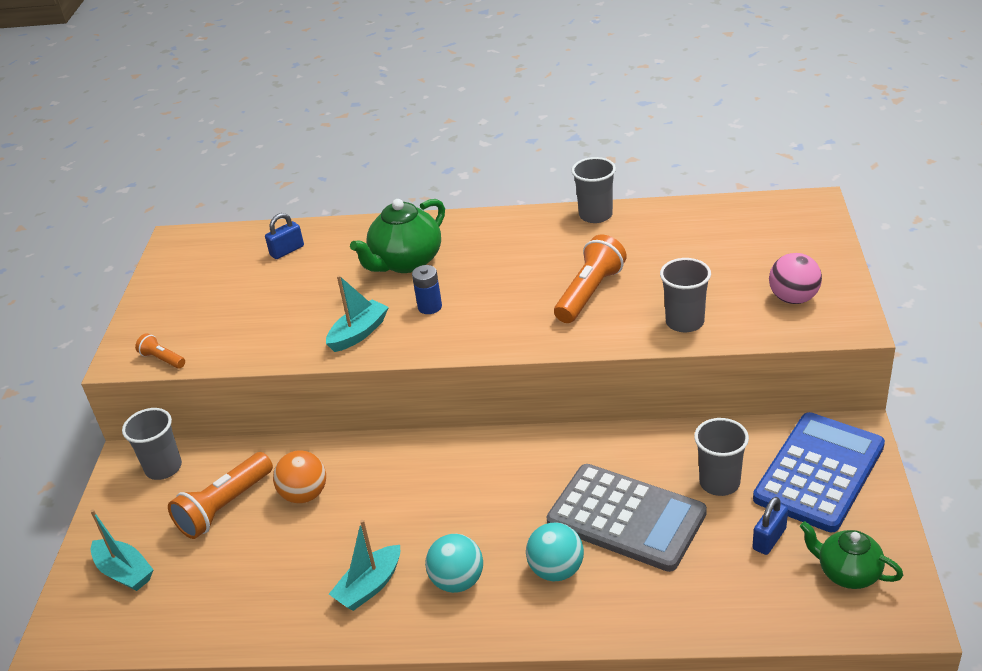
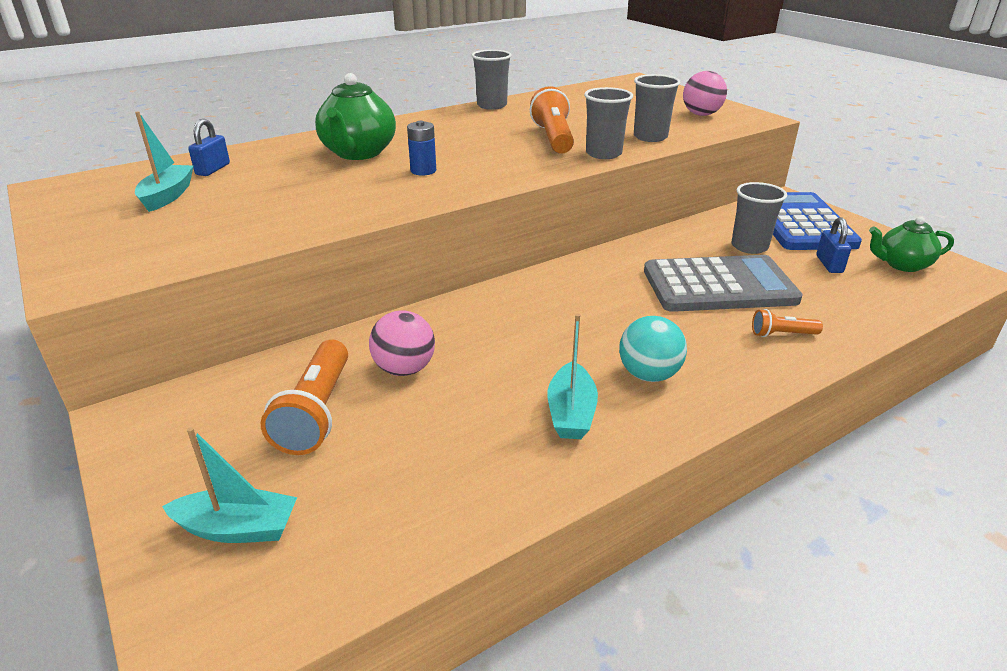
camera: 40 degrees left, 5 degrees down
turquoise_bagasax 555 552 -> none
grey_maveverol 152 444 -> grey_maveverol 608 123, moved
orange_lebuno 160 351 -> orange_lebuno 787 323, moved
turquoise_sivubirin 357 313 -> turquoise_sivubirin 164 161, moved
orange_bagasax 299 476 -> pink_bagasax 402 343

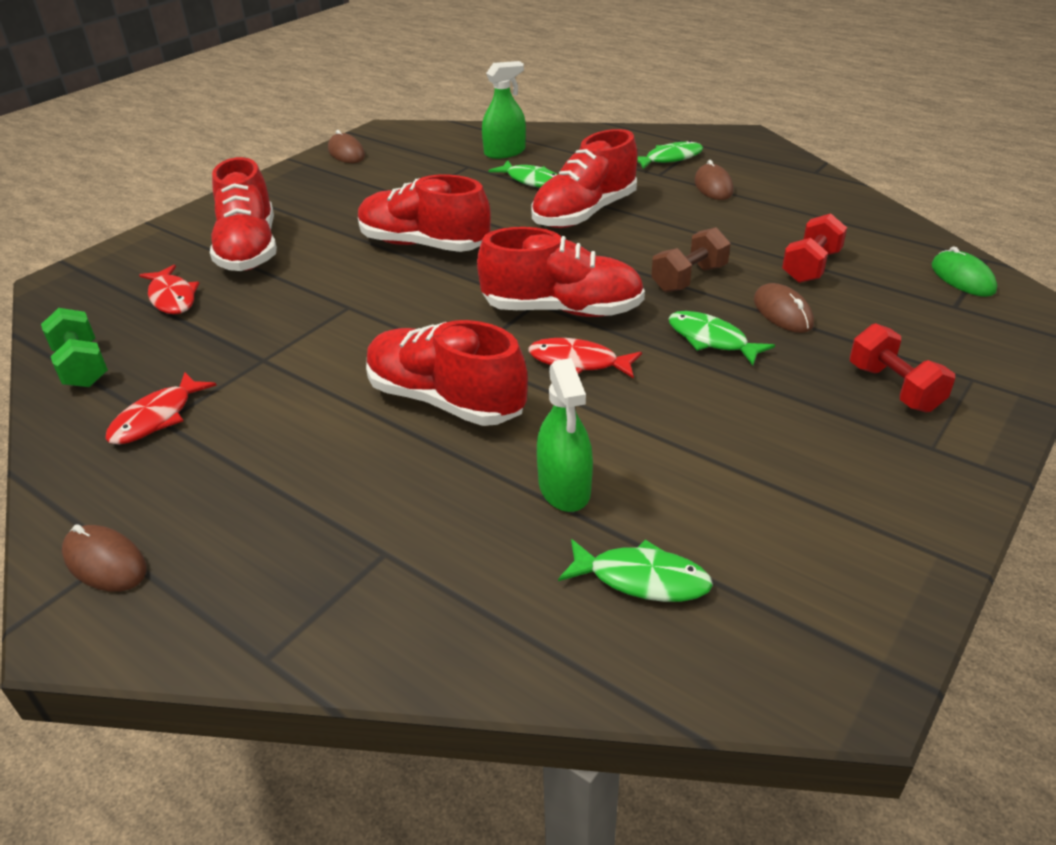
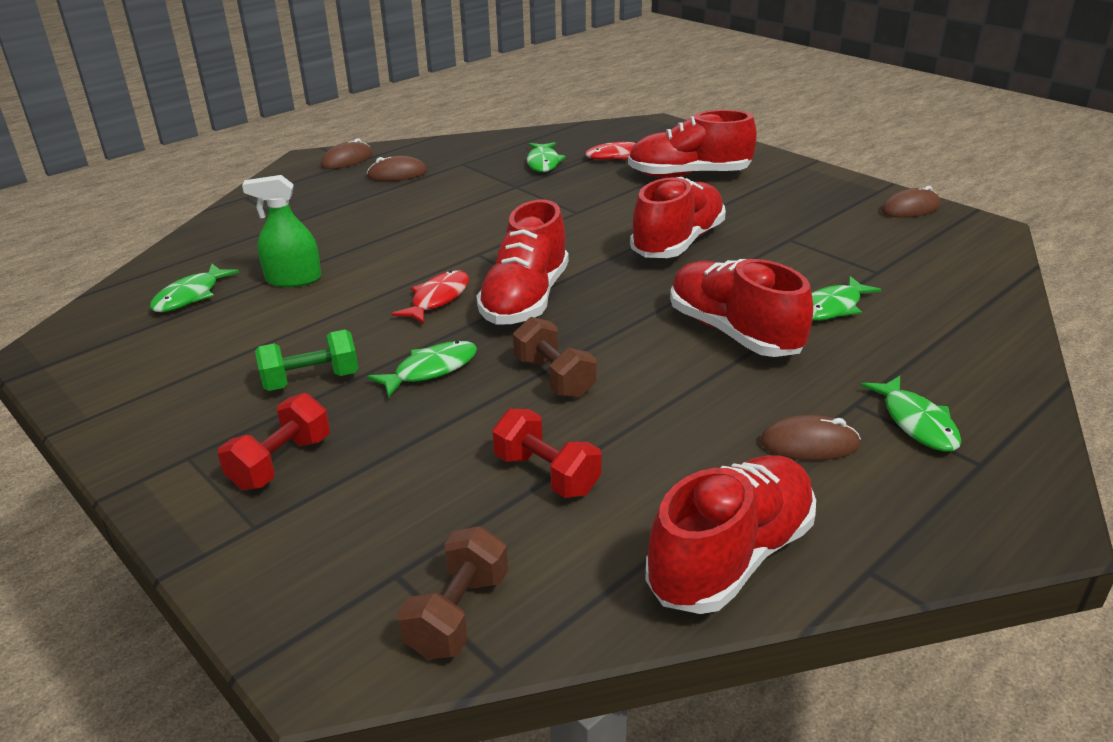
camera: 100 degrees right, 5 degrees down
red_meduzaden 161 408 -> none
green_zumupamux 504 110 -> none
none -> green_meduzaden 546 157
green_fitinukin 74 347 -> green_fitinukin 307 360, moved
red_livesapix 447 373 -> red_livesapix 730 534, moved
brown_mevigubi 784 308 -> brown_mevigubi 397 168, moved
green_mevigubi 964 271 -> brown_fitinukin 453 592
red_fitinukin 902 367 -> red_fitinukin 274 441, 45 degrees counterclockwise

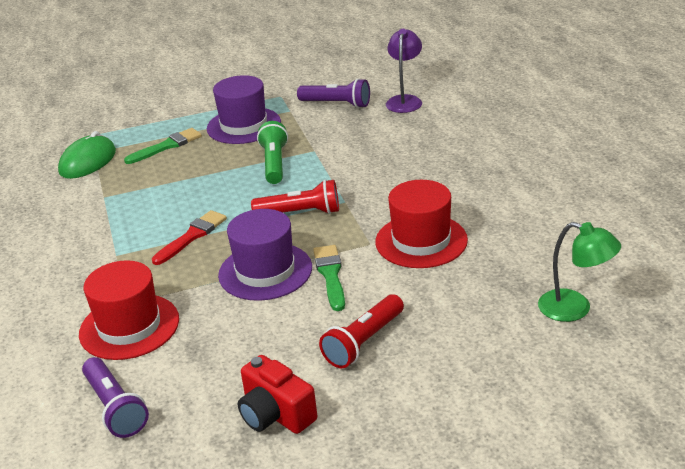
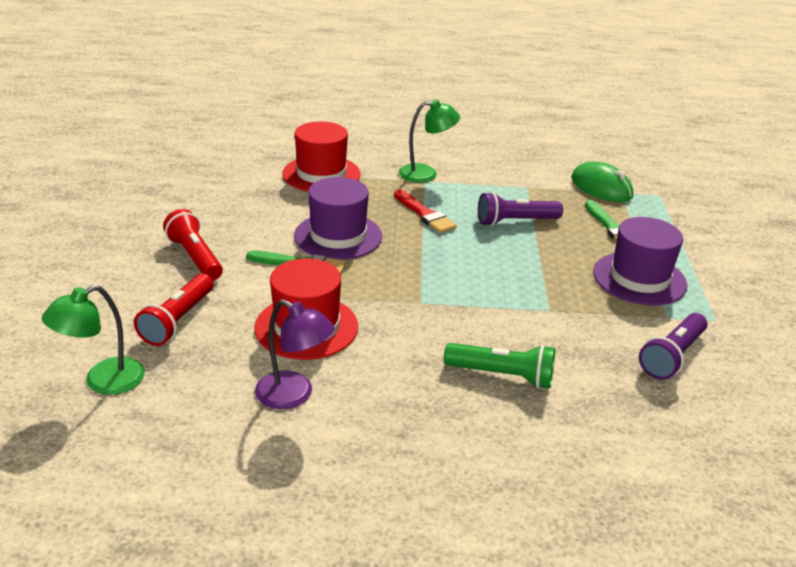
camera: 105 degrees right, 0 degrees up
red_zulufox 277 394 -> none
none -> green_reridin 429 141
purple_lebuno 115 397 -> purple_lebuno 520 209, moved
red_lebuno 295 197 -> red_lebuno 174 310, moved
green_lebuno 272 152 -> green_lebuno 499 366, moved
purple_reridin 404 71 -> purple_reridin 295 354, moved

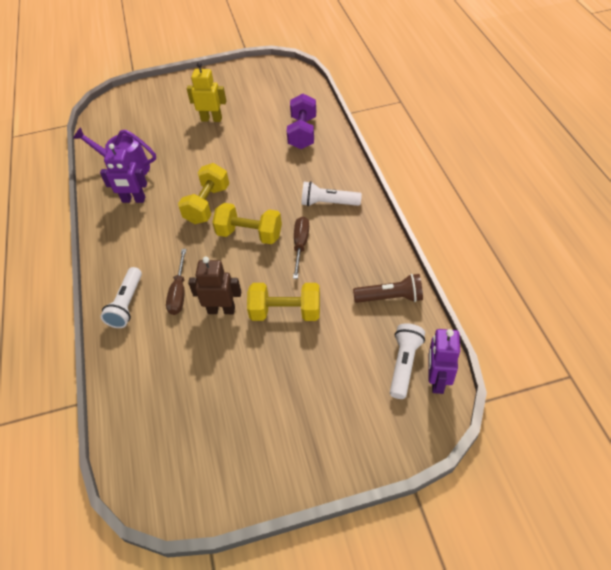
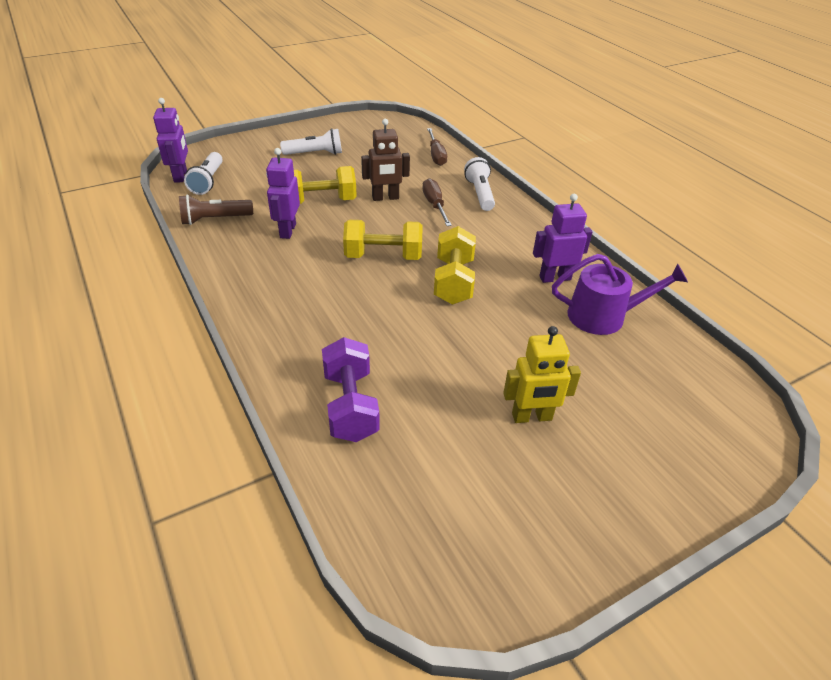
camera: 160 degrees right, 10 degrees down
none -> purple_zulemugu 283 193
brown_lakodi 301 247 -> brown_lakodi 437 147, moved
white_lebuno 332 193 -> white_lebuno 311 141, moved

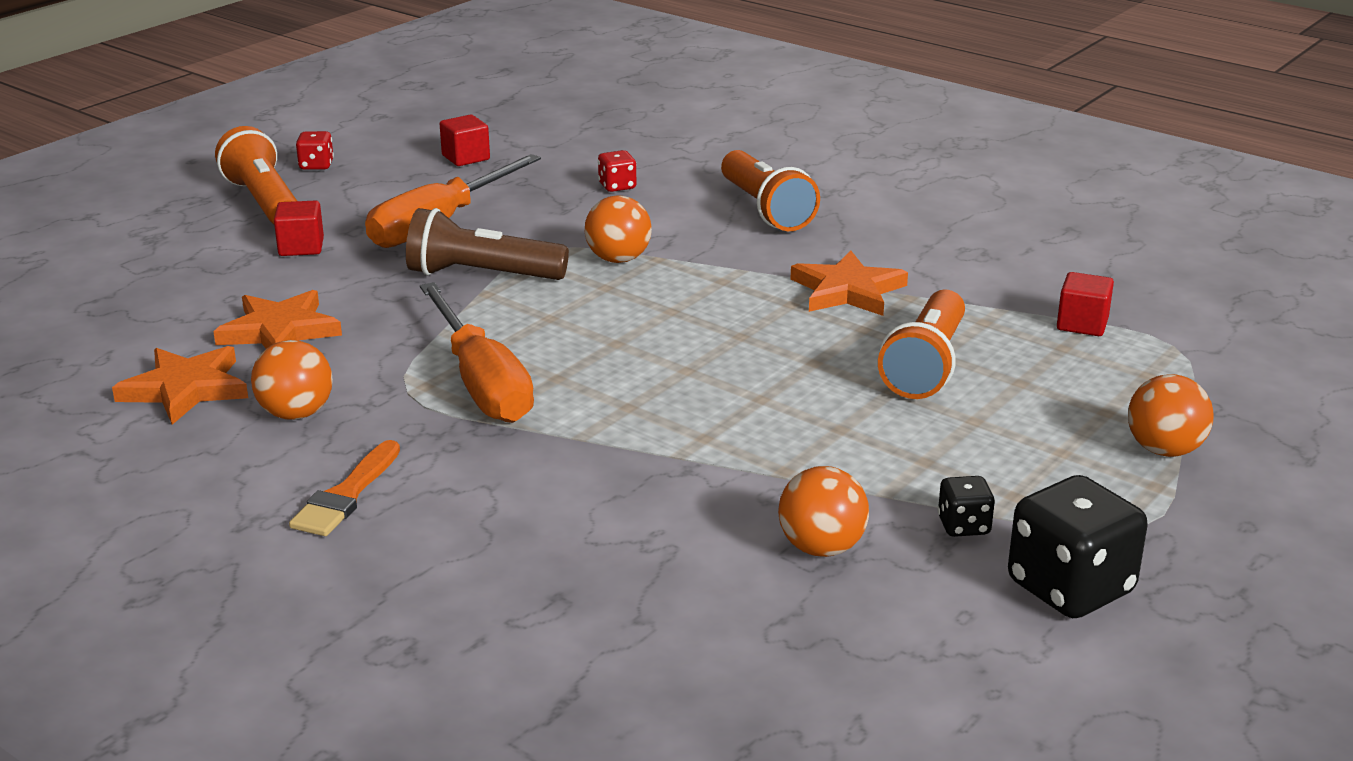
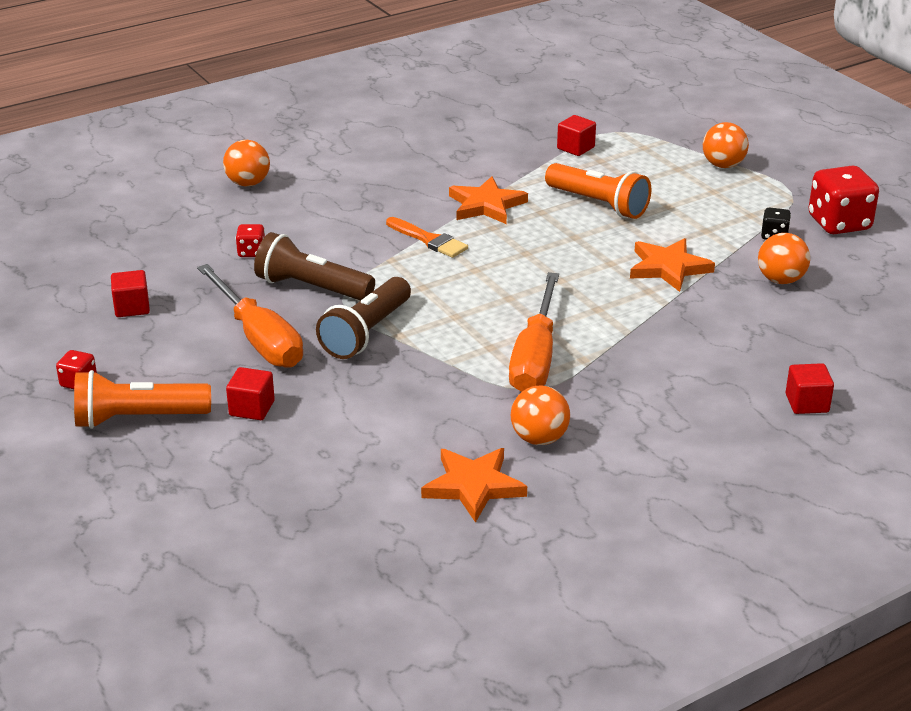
camera: 70 degrees left, 5 degrees up
orange_lebuno 770 190 -> none
none -> brown_lebuno 314 266
none -> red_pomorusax 810 388
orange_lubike 277 319 -> orange_lubike 672 265, moved
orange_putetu 344 488 -> orange_putetu 427 237, moved
orange_bagasax 618 229 -> orange_bagasax 246 163, moved
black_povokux 1078 546 -> red_povokux 843 200
orange_lakodi 477 352 -> orange_lakodi 534 332, 105 degrees clockwise

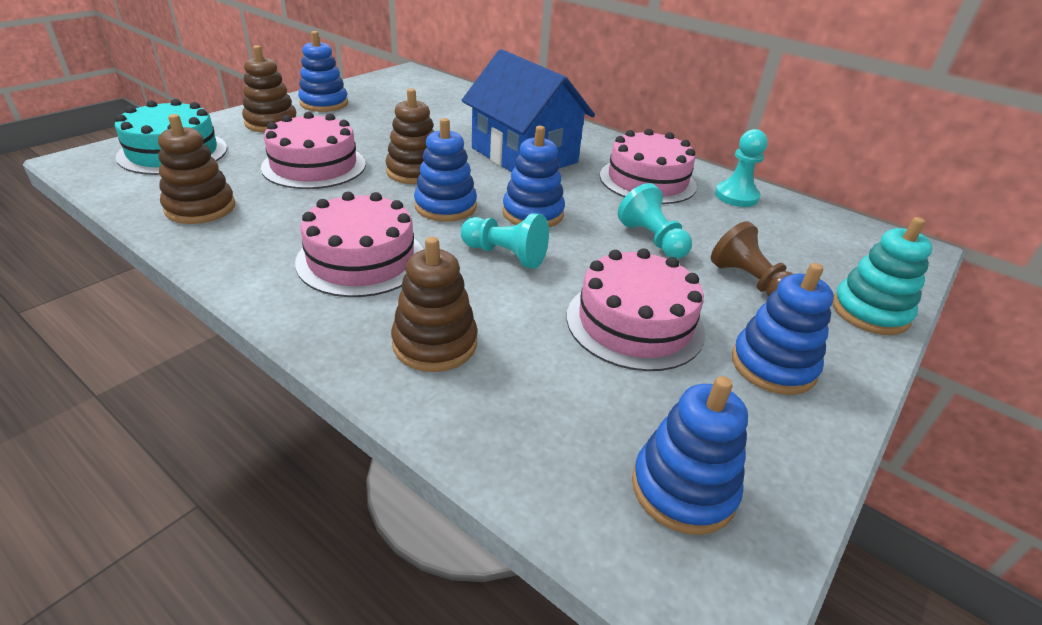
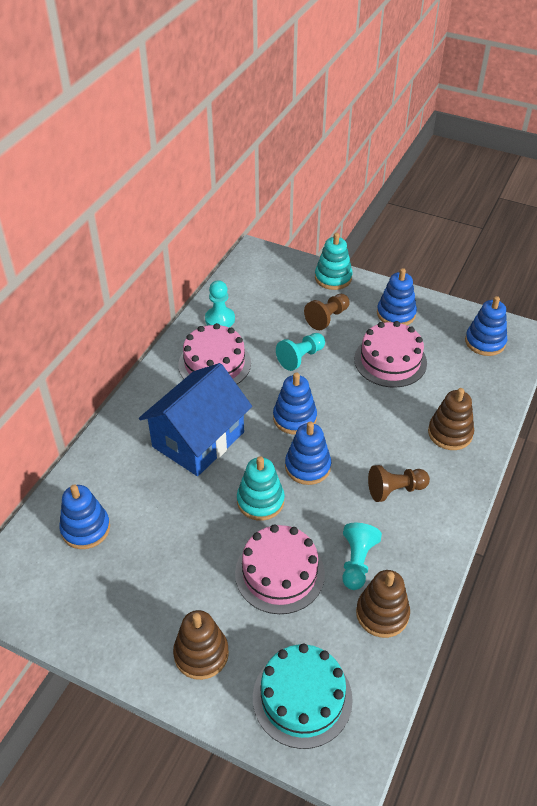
camera: 100 degrees left, 10 degrees up
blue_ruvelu 323 71 -> blue_ruvelu 84 517, moved
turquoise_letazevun 505 241 -> turquoise_letazevun 362 556, moved
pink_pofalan 359 244 -> brown_letazevun 399 483
brown_ruvelu 410 136 -> turquoise_ruvelu 261 488

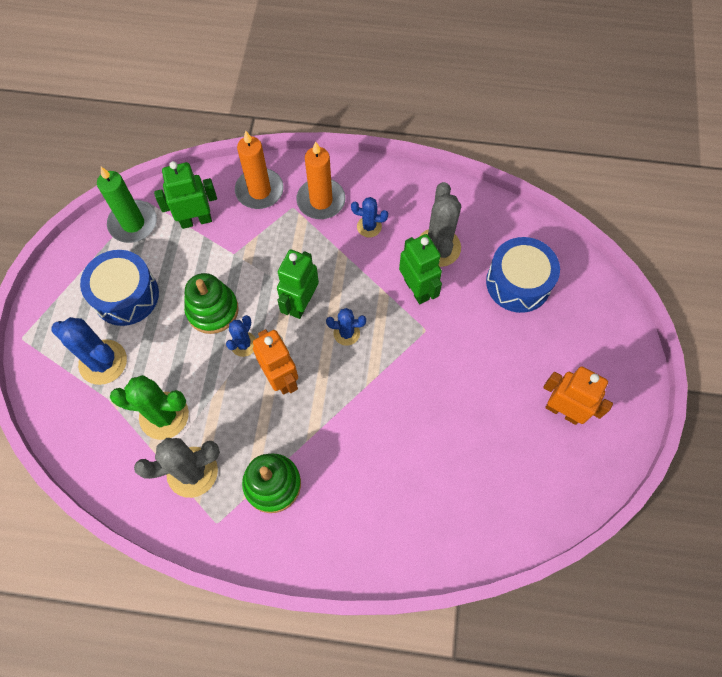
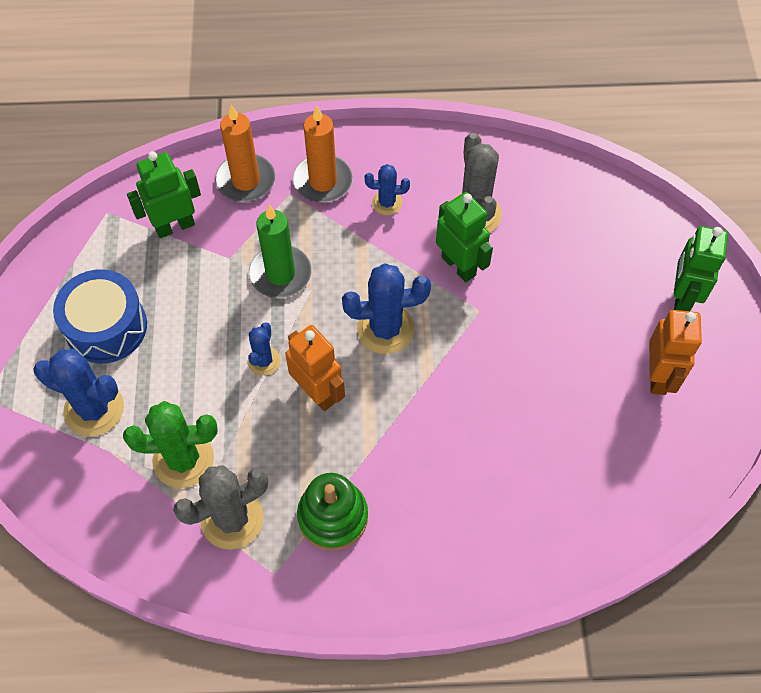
camera: 10 degrees left, 5 degrees down
green_ruvelu 211 303 -> none
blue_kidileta 523 275 -> none
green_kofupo 127 205 -> green_kofupo 280 251, moved
green_zulemugu 298 284 -> green_zulemugu 701 268, moved
orange_zulemugu 578 395 -> orange_zulemugu 675 352, 75 degrees clockwise
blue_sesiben 346 327 -> blue_sesiben 386 308, x1.78

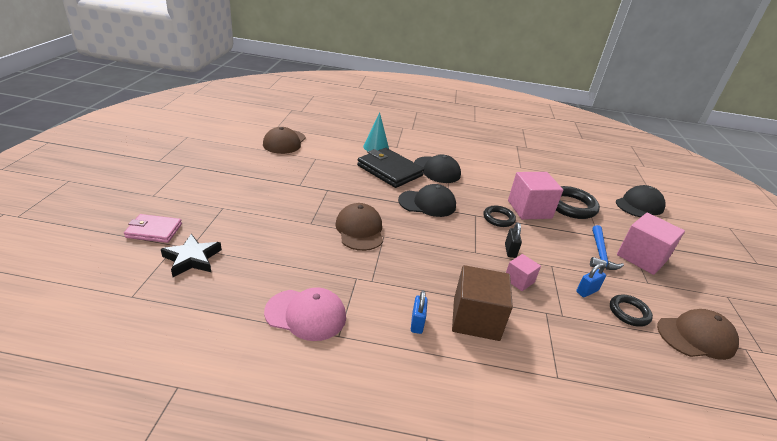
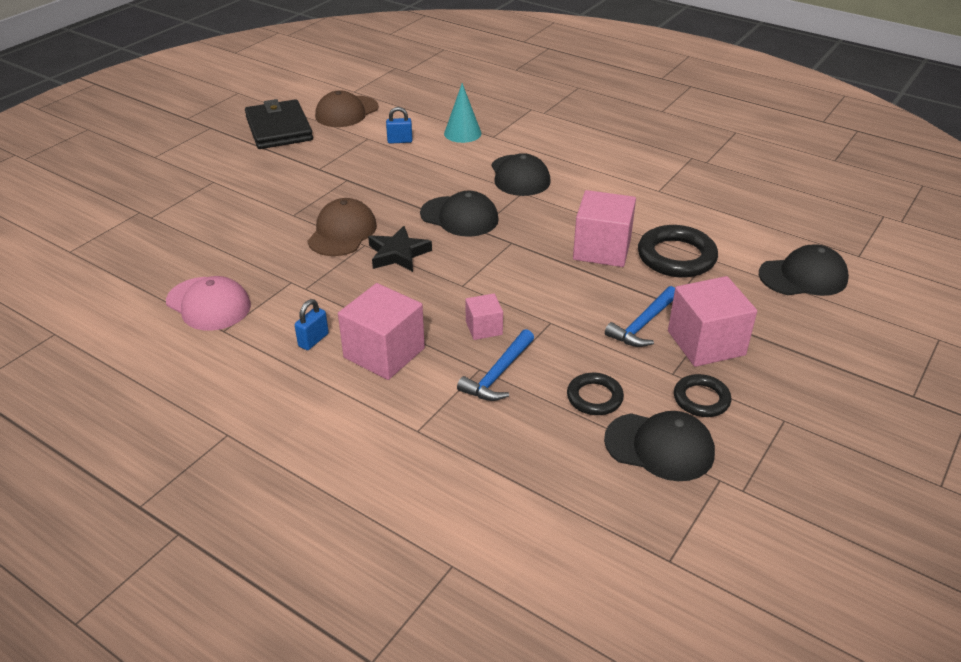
camera: 30 degrees right, 5 degrees up
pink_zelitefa 153 228 -> none
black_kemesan 513 240 -> none
none -> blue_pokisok 495 365
black_lubike 191 255 -> black_lubike 400 249, moved
black_zelitefa 390 168 -> black_zelitefa 279 124, moved
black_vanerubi 499 216 -> black_vanerubi 702 395, moved
blue_kemesan 591 280 -> blue_kemesan 399 125, moved
brown_pomorusax 482 303 -> pink_pomorusax 381 331
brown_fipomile 698 334 -> black_fipomile 659 446

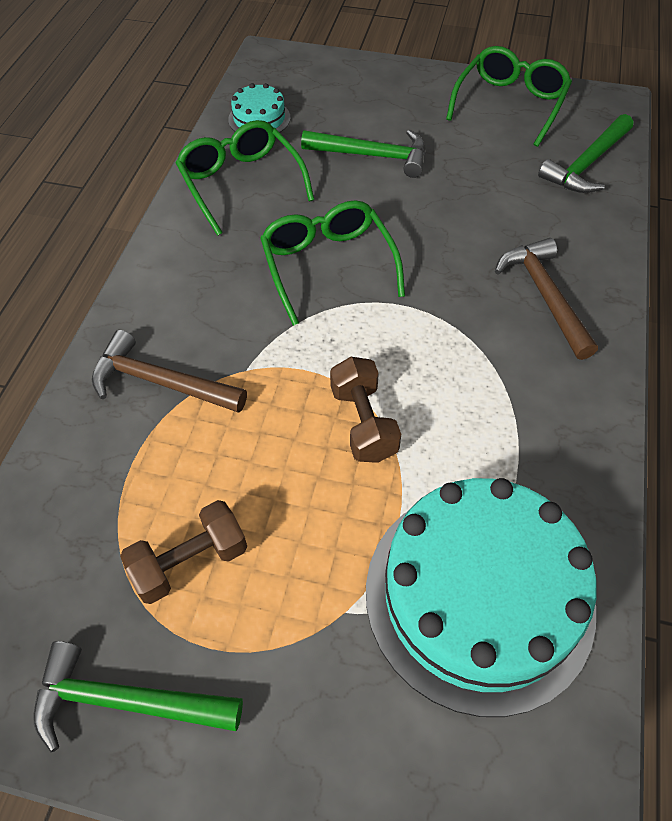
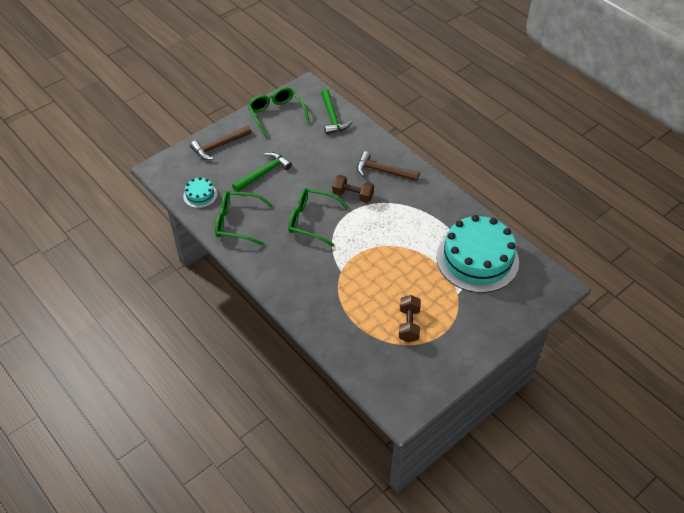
camera: 55 degrees left, 5 degrees down
green_pokisok 138 696 -> none
brown_pokisok 169 371 -> brown_pokisok 220 142, moved
brown_fitinukin 365 410 -> brown_fitinukin 353 189, moved

